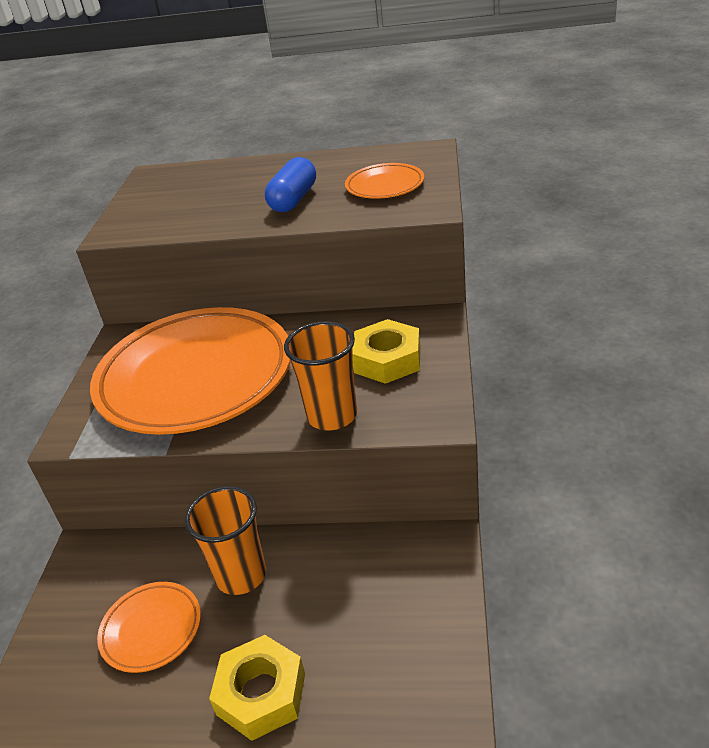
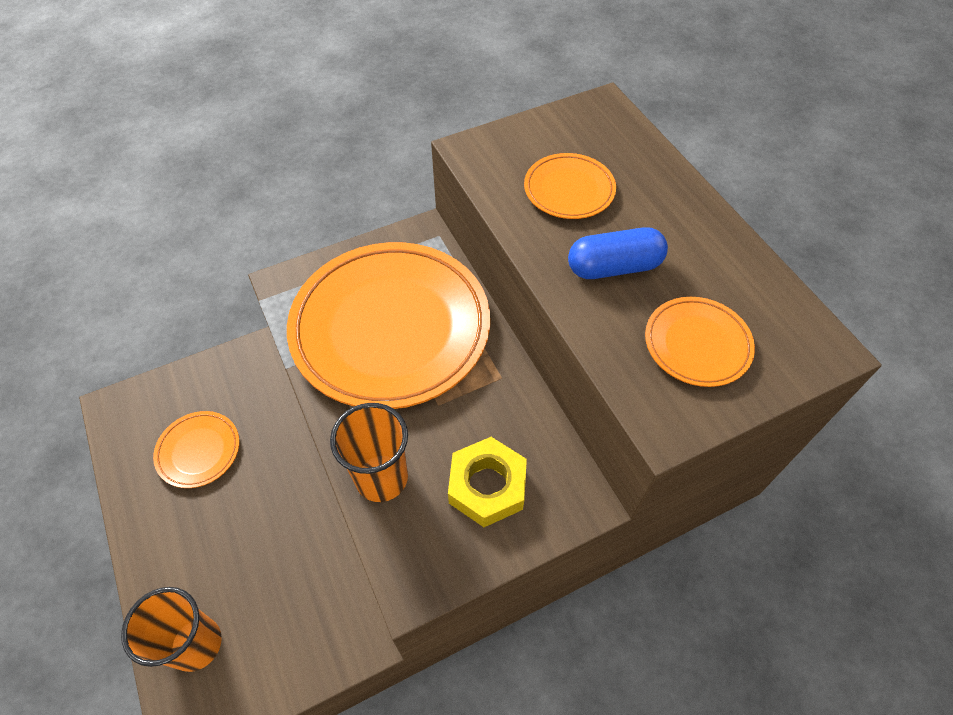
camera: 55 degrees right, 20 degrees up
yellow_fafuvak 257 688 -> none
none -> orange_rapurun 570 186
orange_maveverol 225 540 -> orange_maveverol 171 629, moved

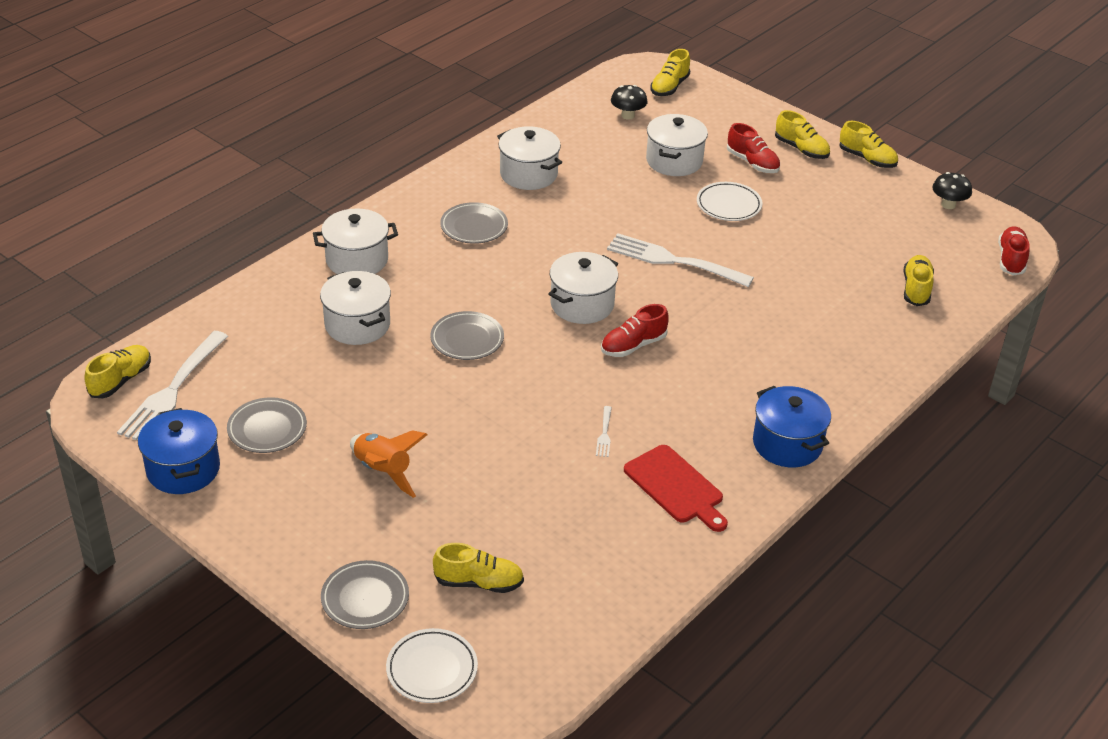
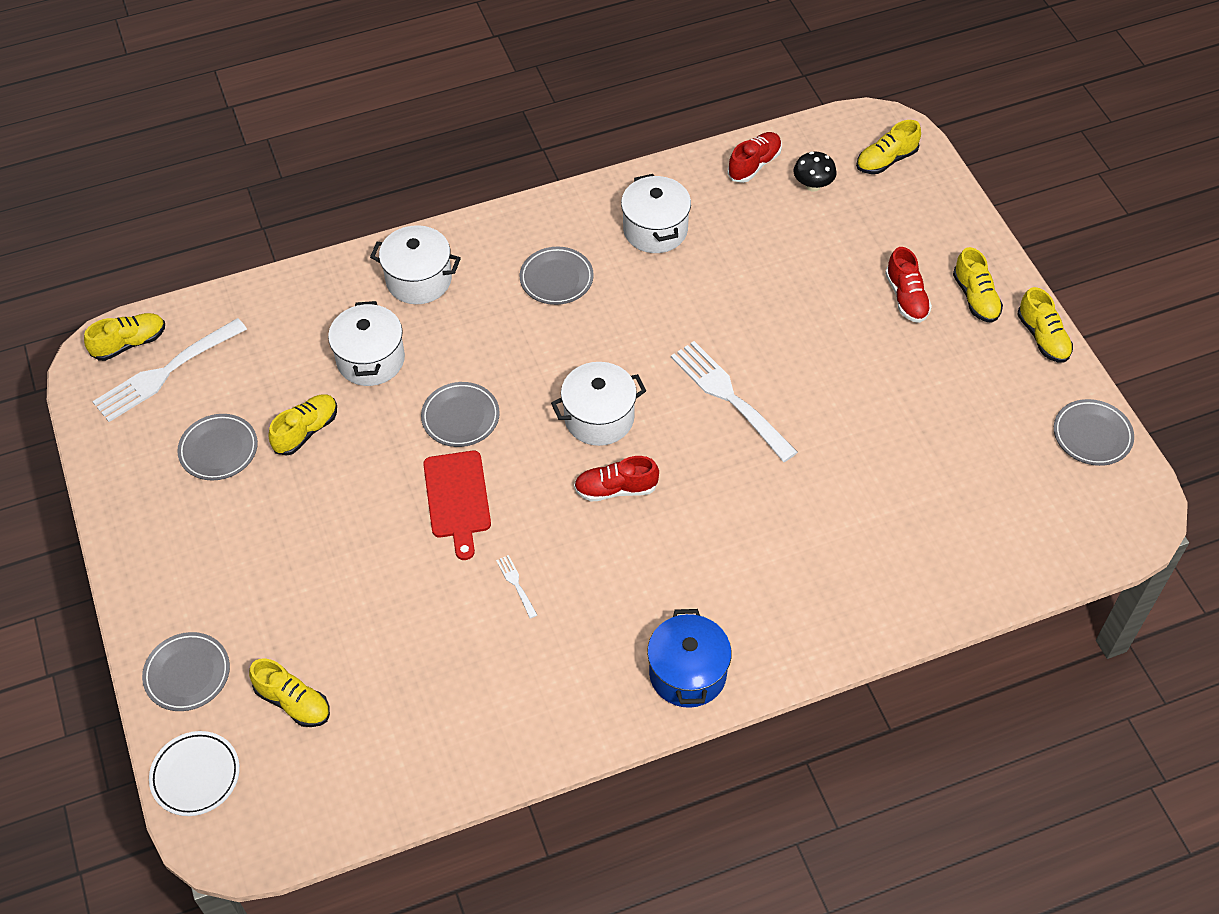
camera: 30 degrees right, 15 degrees up
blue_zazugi 179 451 -> none
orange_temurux 388 464 -> none
white_zazugi 677 145 -> none
white_rapurun 729 201 -> none
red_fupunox 676 488 -> red_fupunox 457 505, moved
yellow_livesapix 918 280 -> yellow_livesapix 303 425, moved
red_livesapix 1014 250 -> red_livesapix 755 157, moved
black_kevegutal 952 190 -> grey_rapurun 1094 432
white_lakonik 604 431 -> white_lakonik 516 587, 120 degrees clockwise

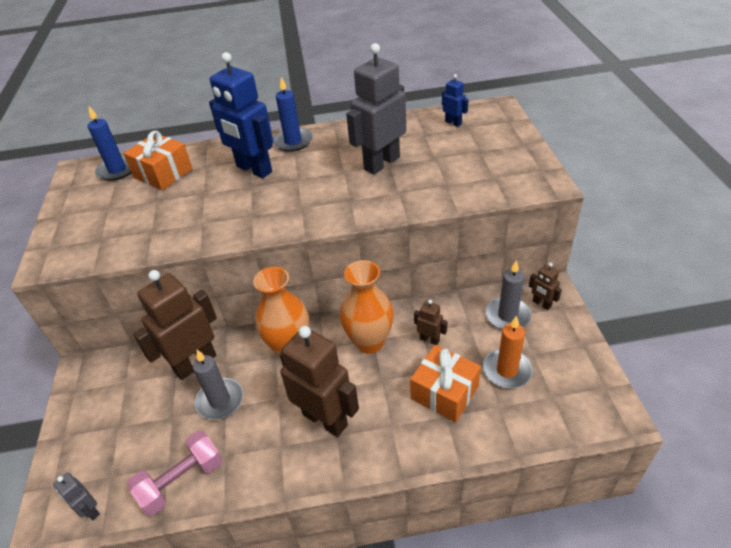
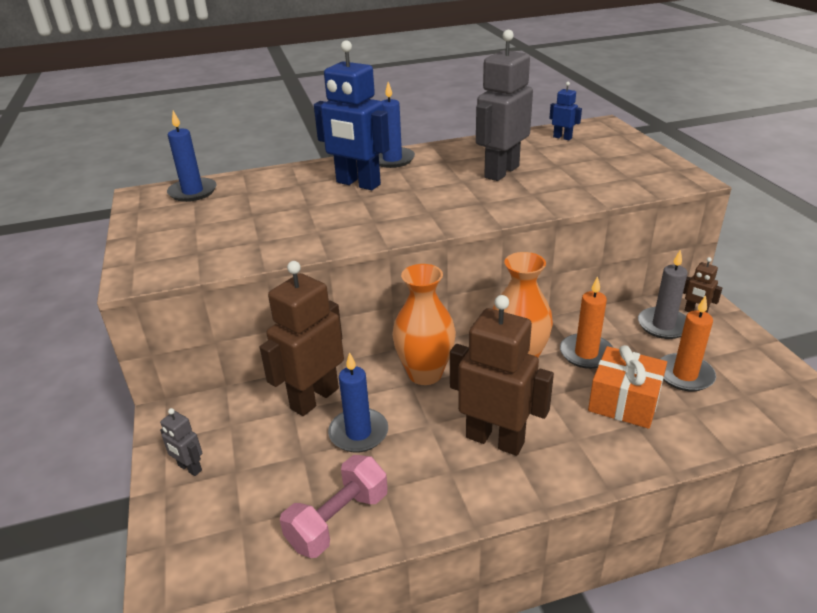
camera: 10 degrees left, 10 degrees down
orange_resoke 158 160 -> none
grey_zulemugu 76 496 -> grey_zulemugu 181 442, moved
brown_zulemugu 430 322 -> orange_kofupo 586 322
grey_kofupo 218 385 -> blue_kofupo 358 402

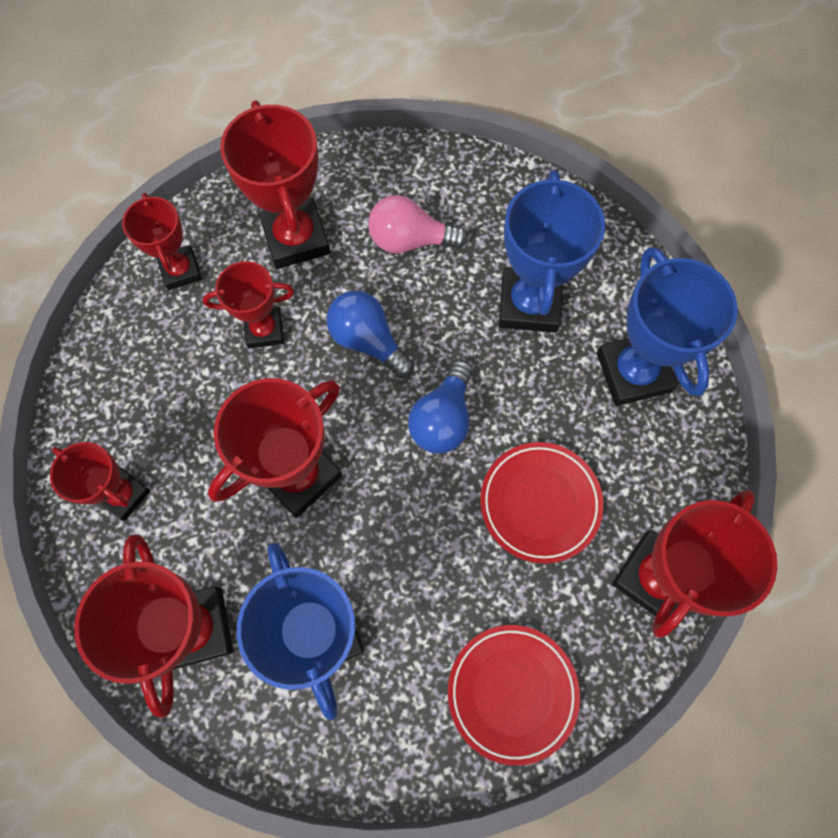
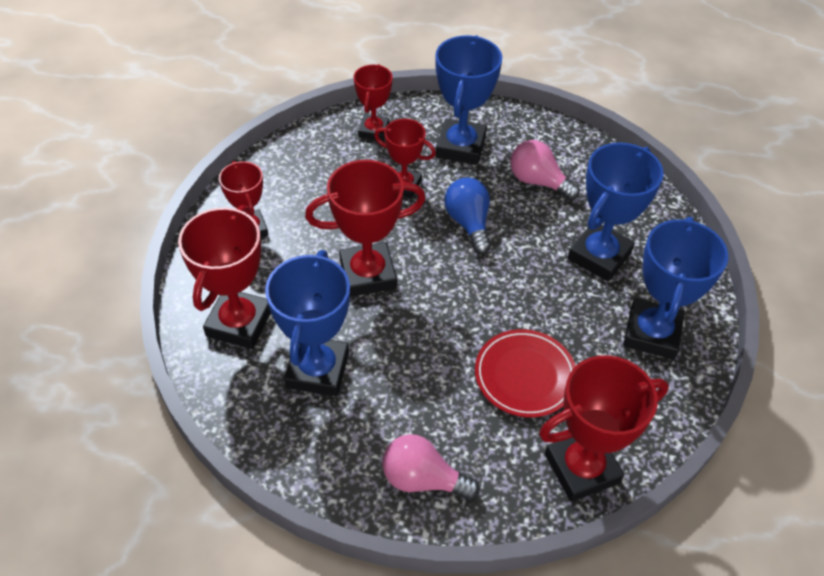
camera: 30 degrees right, 20 degrees down
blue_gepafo 440 407 -> none
red_rapurun 514 695 -> pink_gepafo 431 467
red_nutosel 275 184 -> blue_nutosel 468 100

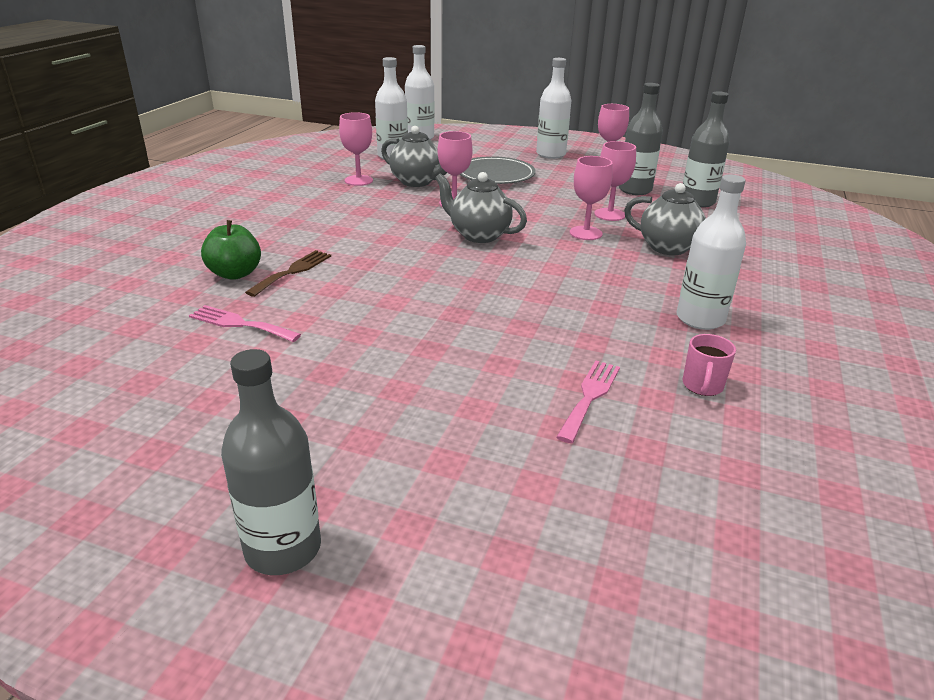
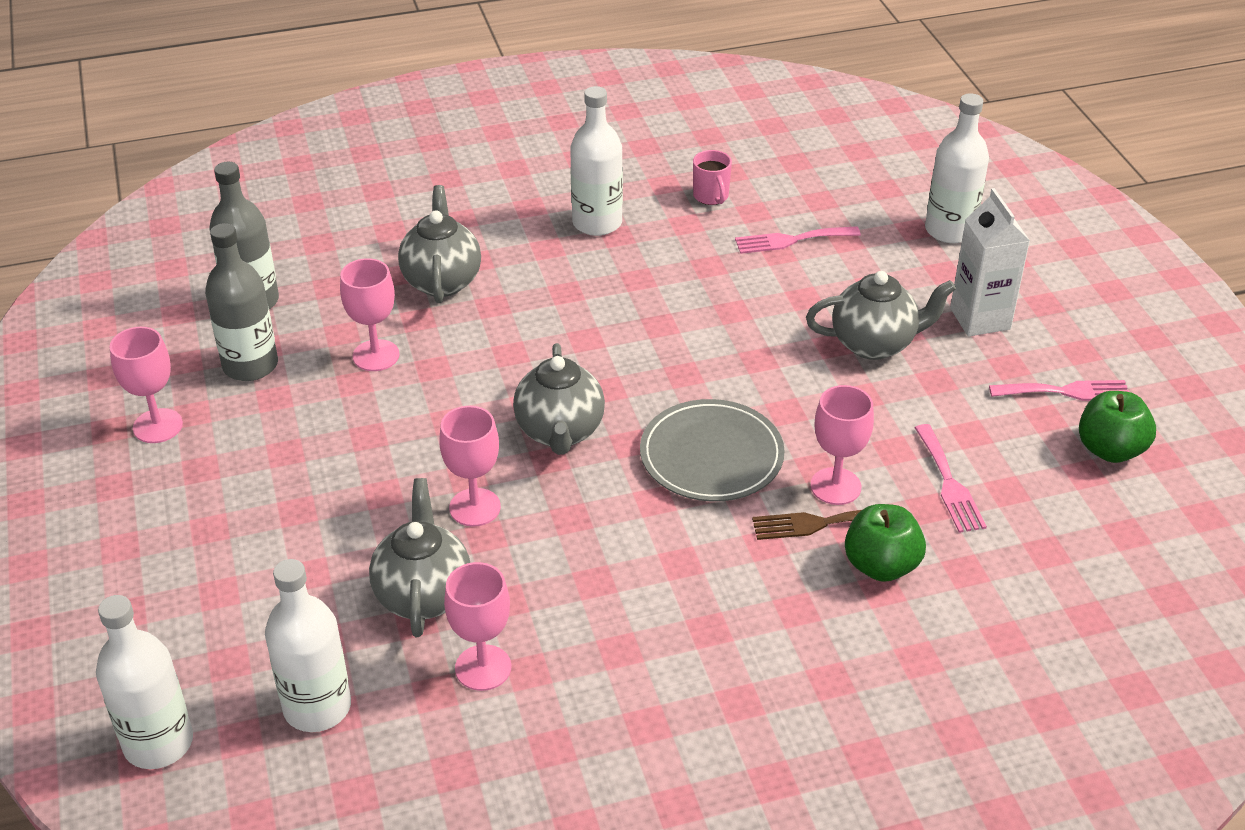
camera: 125 degrees left, 10 degrees up
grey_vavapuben 271 462 -> none
none -> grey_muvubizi 881 315
none -> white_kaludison 990 262
none -> pink_lakonik 1059 390
none -> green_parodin 1117 427
grey_rapurun 497 170 -> grey_rapurun 712 450, moved
white_vavapuben 554 108 -> white_vavapuben 957 168, moved
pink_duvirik 591 198 -> pink_duvirik 842 445, moved
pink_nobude 709 365 -> pink_nobude 712 177, 90 degrees clockwise

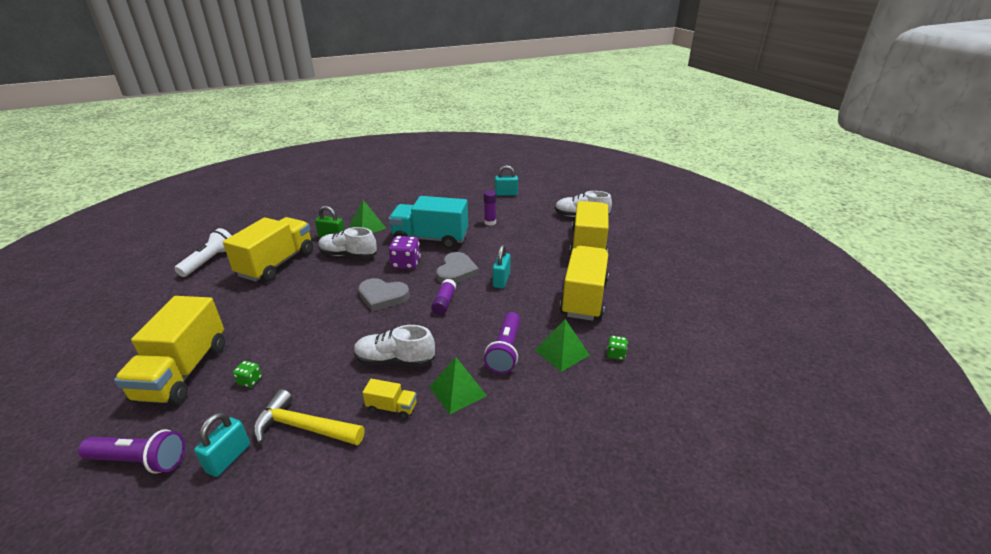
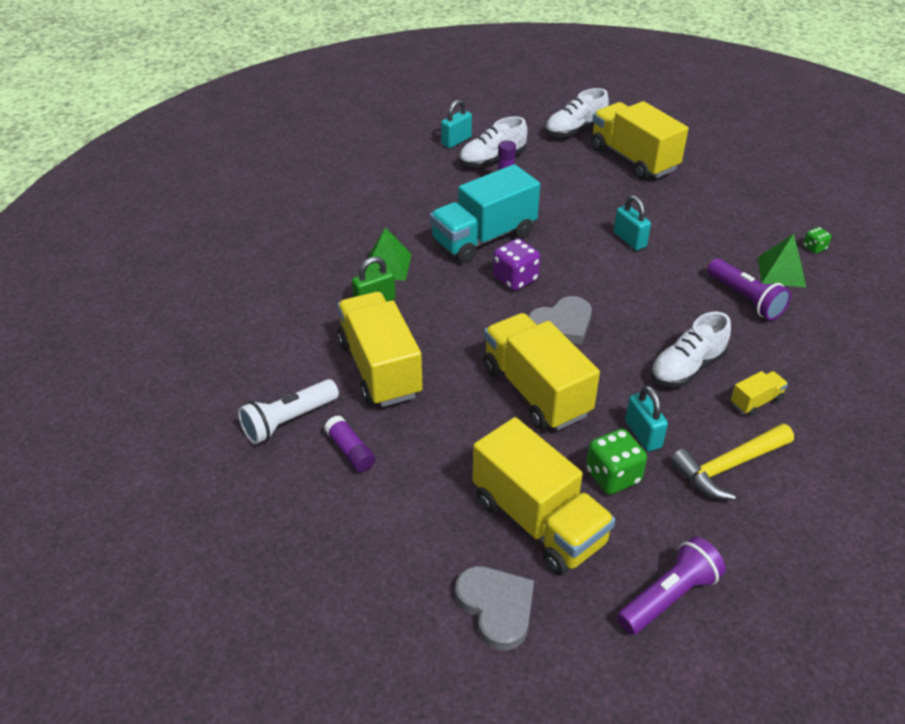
camera: 45 degrees left, 10 degrees up
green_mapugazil 458 385 -> none
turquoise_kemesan 222 444 -> turquoise_kemesan 646 418, moved
white_livesapix 347 243 -> white_livesapix 493 141, moved
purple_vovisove 443 297 -> purple_vovisove 350 443, moved
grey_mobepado 457 268 -> grey_mobepado 494 608, moved
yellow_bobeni 584 283 -> yellow_bobeni 541 371, moved
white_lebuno 203 252 -> white_lebuno 288 411, 105 degrees counterclockwise
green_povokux 247 374 -> green_povokux 616 461, x1.85

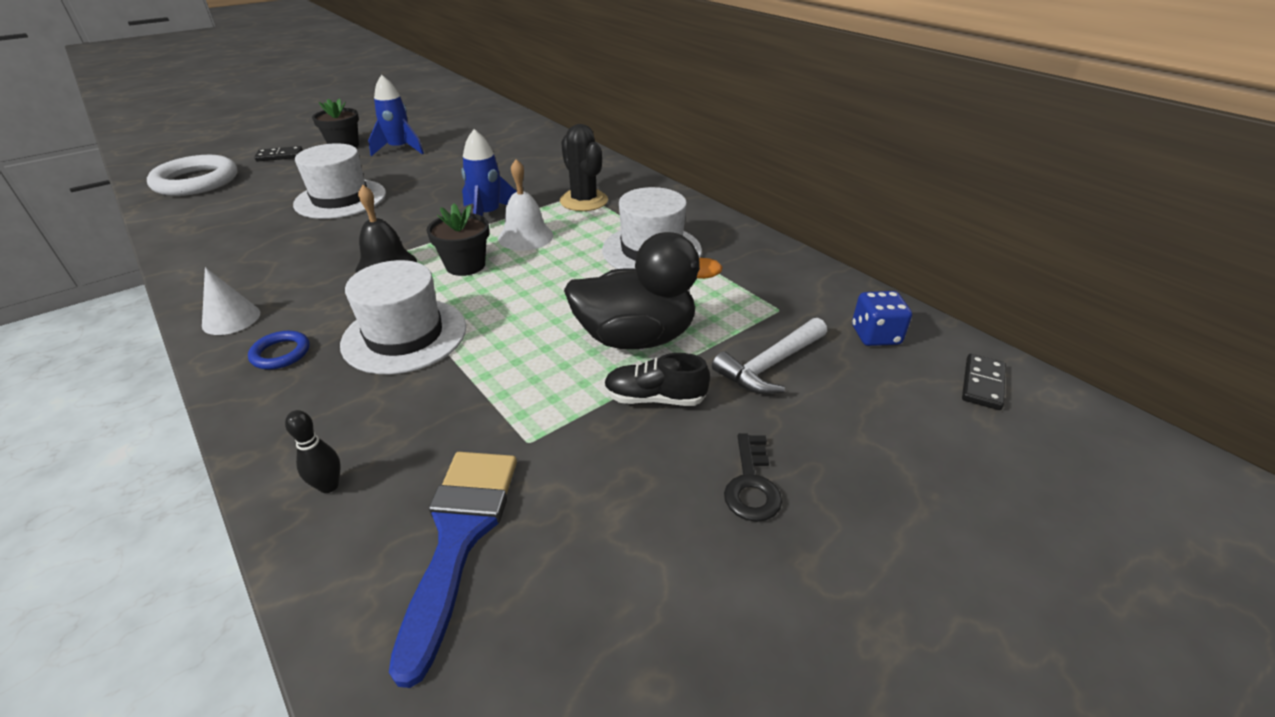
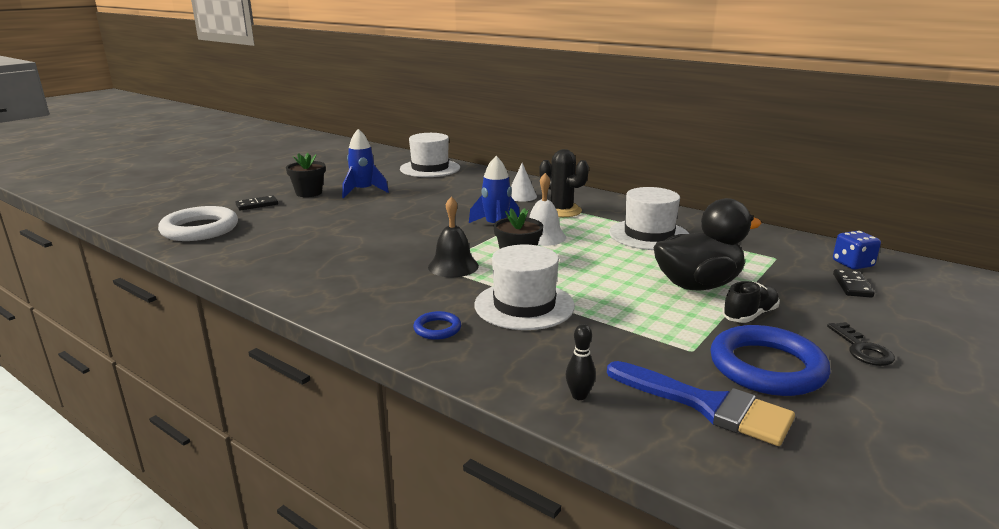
camera: 15 degrees left, 15 degrees down
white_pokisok 769 356 -> none
none -> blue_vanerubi 770 360
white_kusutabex 231 301 -> white_kusutabex 524 182, moved
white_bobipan 339 181 -> white_bobipan 430 155, moved
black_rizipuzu 984 382 -> black_rizipuzu 853 283, moved
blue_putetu 453 570 -> blue_putetu 701 403, 135 degrees clockwise
black_livesapix 657 379 -> black_livesapix 751 302, 150 degrees clockwise

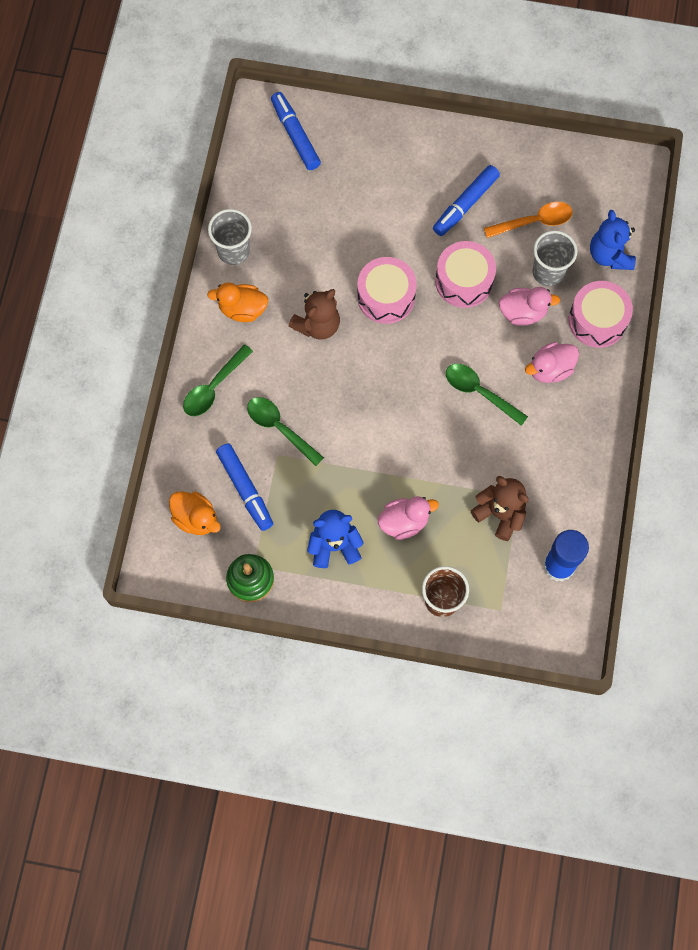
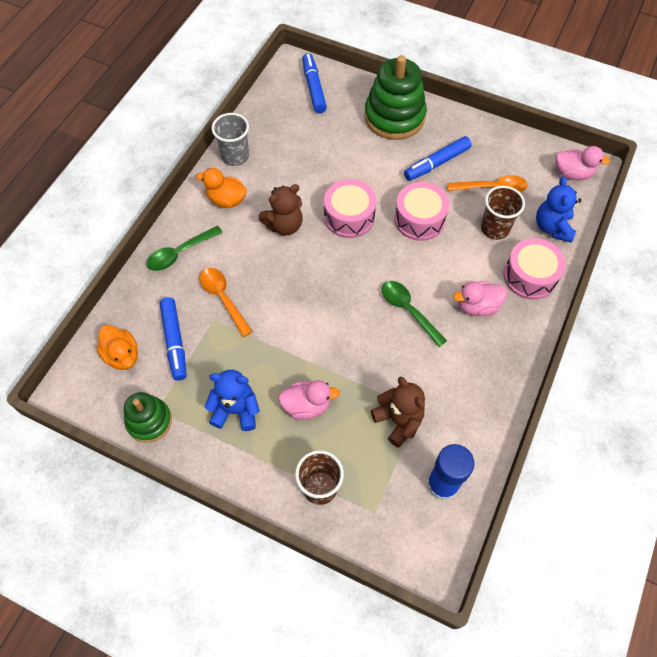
camera: 15 degrees right, 10 degrees down
none -> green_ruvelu 395 97
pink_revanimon 529 306 -> pink_revanimon 583 163, moved
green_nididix 285 431 -> orange_nididix 226 302
grey_maveverol 555 258 -> brown_maveverol 503 213

